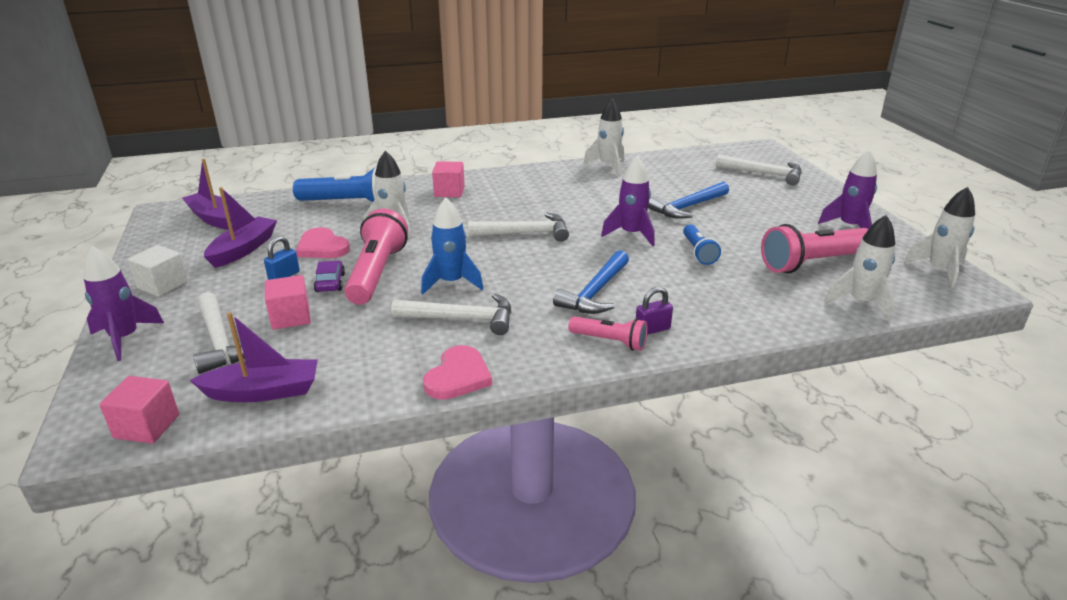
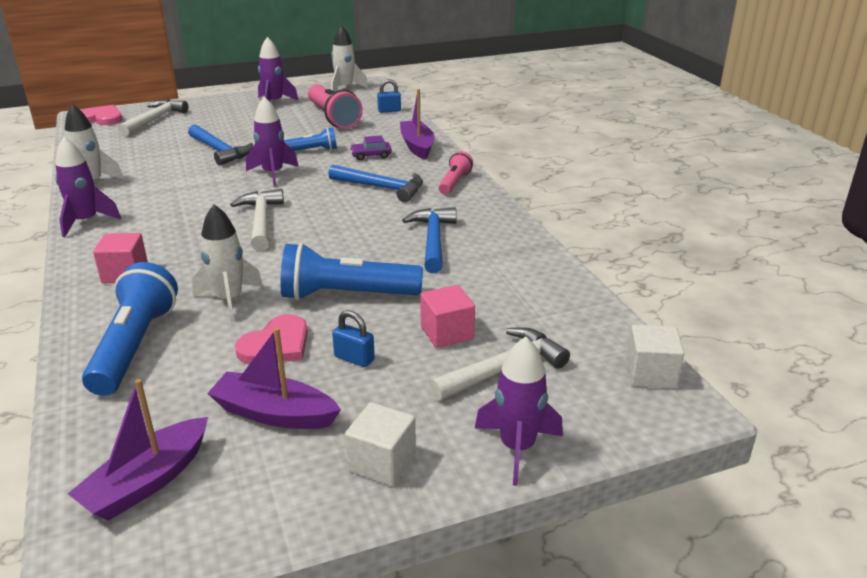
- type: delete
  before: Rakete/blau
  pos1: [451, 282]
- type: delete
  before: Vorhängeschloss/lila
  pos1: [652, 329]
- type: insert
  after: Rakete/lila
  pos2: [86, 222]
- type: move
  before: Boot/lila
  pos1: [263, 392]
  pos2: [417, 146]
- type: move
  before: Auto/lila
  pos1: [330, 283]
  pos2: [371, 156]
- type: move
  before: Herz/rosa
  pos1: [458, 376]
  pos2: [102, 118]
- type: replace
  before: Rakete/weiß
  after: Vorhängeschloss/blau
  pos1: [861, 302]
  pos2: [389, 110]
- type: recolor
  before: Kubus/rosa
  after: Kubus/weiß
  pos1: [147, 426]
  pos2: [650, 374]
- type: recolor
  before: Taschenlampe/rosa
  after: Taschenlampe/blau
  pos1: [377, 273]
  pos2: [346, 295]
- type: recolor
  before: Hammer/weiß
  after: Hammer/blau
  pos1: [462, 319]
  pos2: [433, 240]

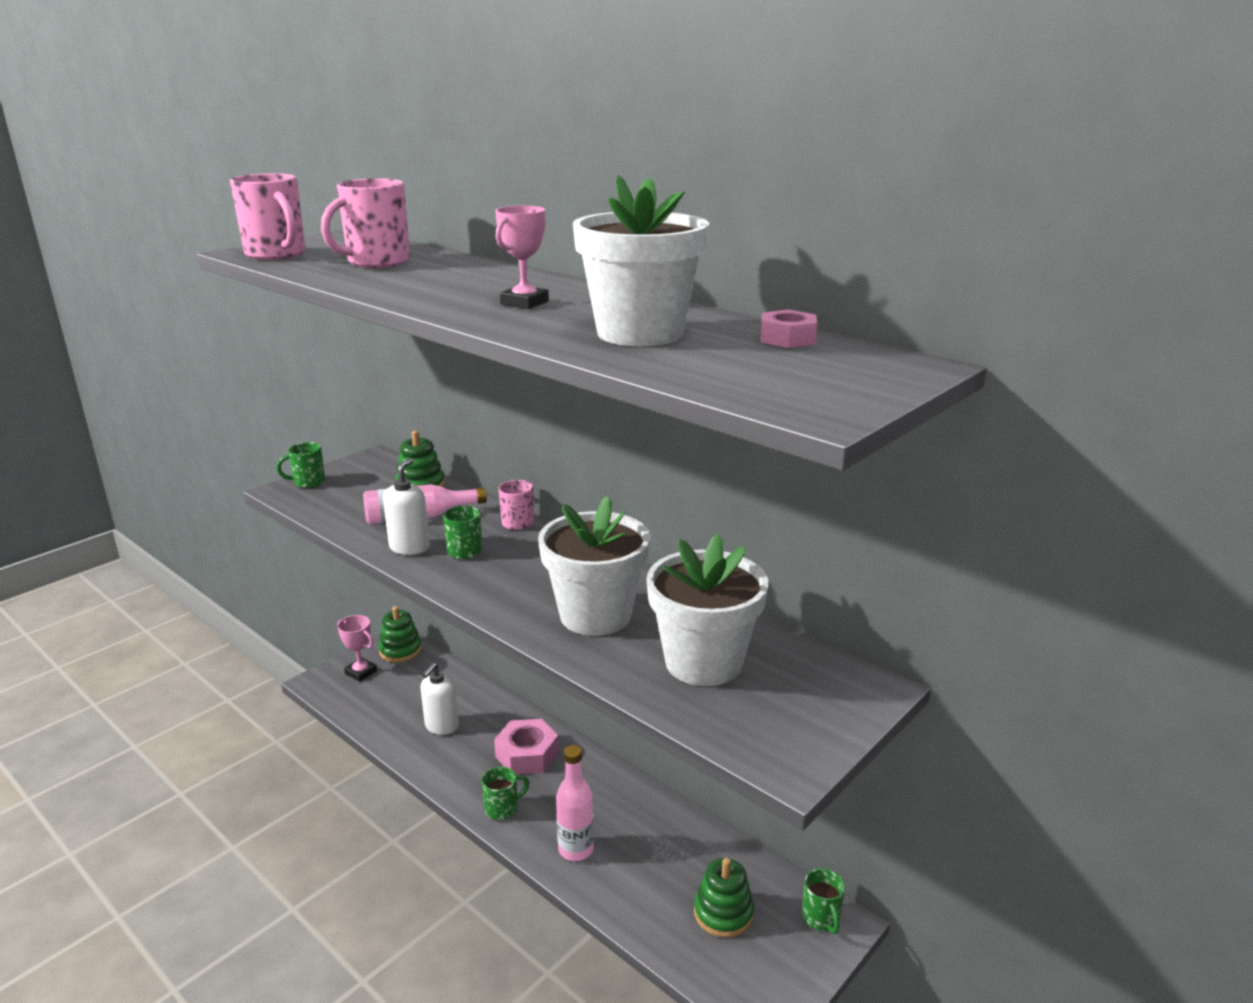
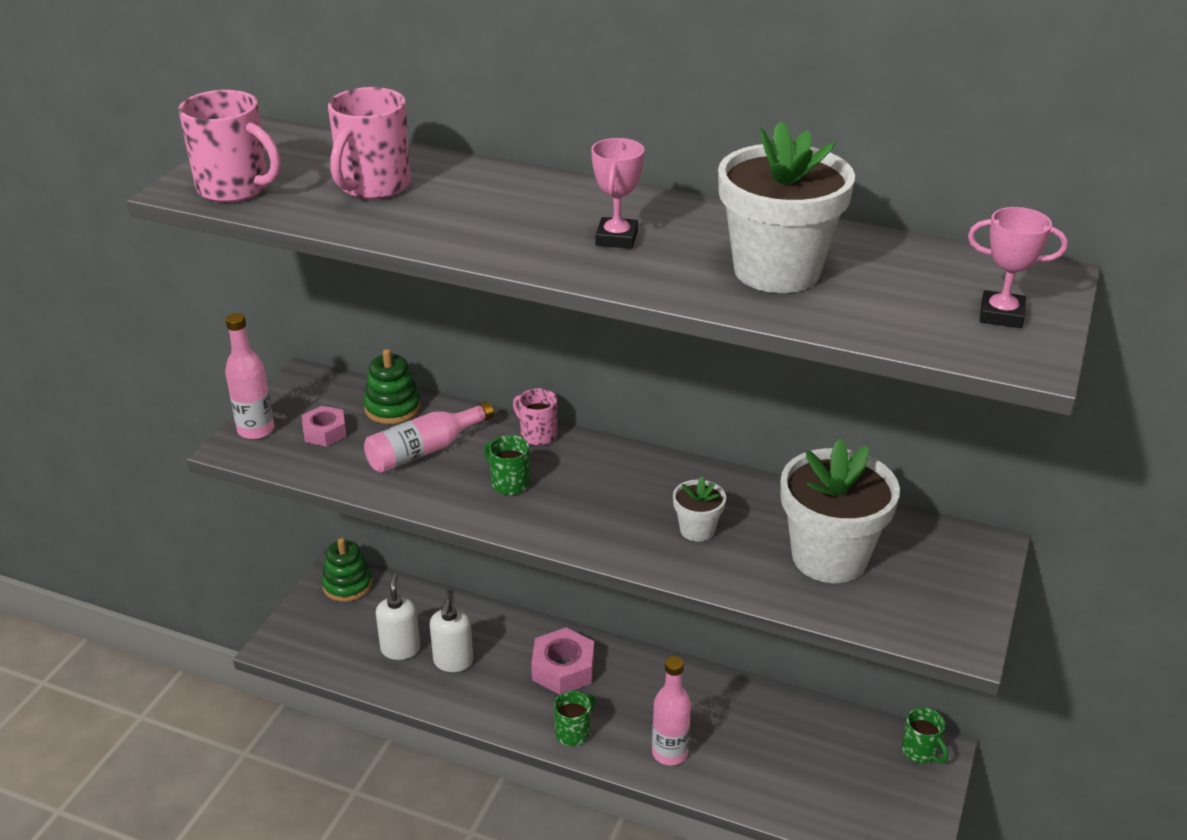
- type: delete
  before: Stapelspielzeug/grün
  pos1: [723, 913]
- type: move
  before: Pokal/rosa
  pos1: [361, 672]
  pos2: [1001, 315]
- type: move
  before: Seifenspender/weiß
  pos1: [410, 547]
  pos2: [400, 649]
- type: move
  before: Sechskantmutter/rosa
  pos1: [787, 338]
  pos2: [325, 432]
- type: replace
  before: Tasse/grün
  after: Flasche/rosa
  pos1: [308, 482]
  pos2: [256, 430]
- type: resize
  before: Blumentopf/weiß
  pos1: [595, 615]
  pos2: [697, 530]
  scale: 0.48

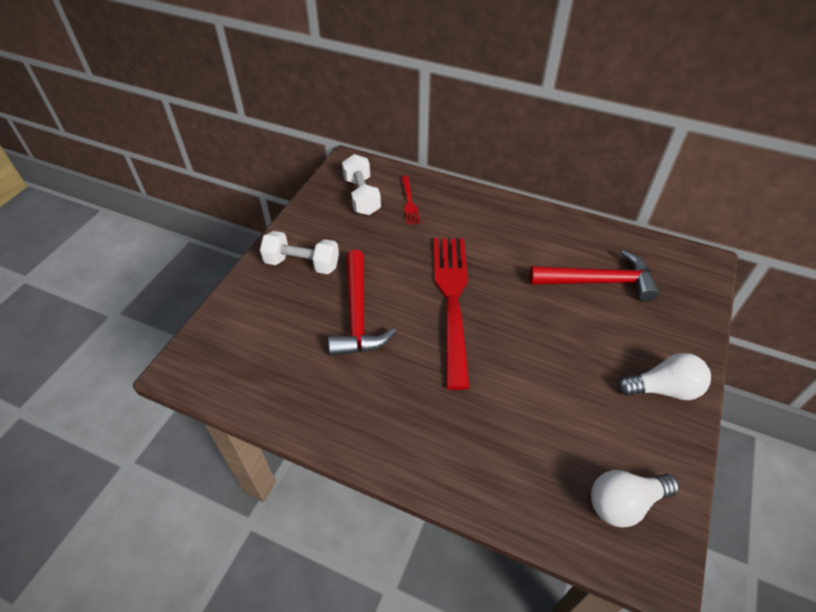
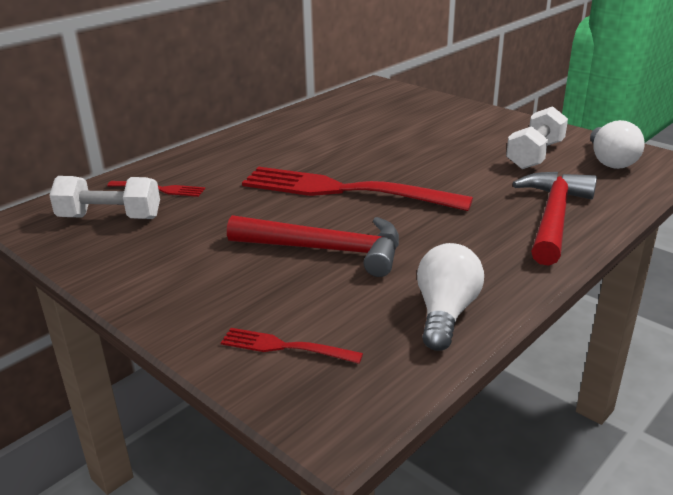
- type: insert
  after: Gabel/rot
  pos2: [285, 347]
- type: move
  before: Hantel/weiß
  pos1: [302, 264]
  pos2: [535, 155]
- type: move
  before: Hammer/rot
  pos1: [598, 281]
  pos2: [553, 217]
- type: move
  before: Glühbirne/weiß
  pos1: [663, 389]
  pos2: [445, 313]

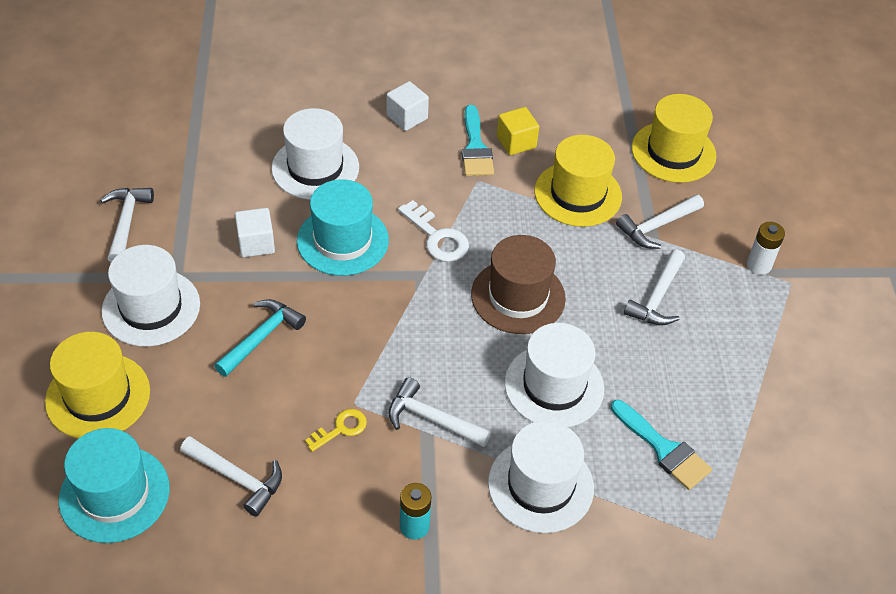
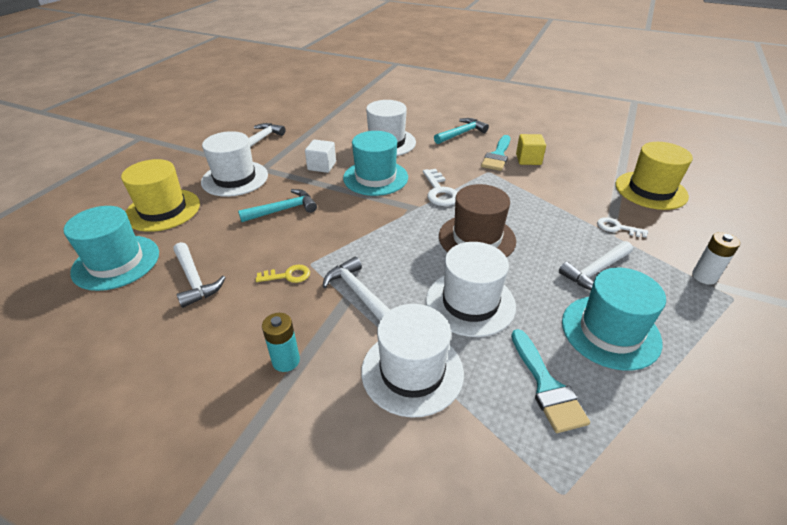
- type: delete
  before: Hut/gelb
  pos1: [578, 194]
- type: insert
  after: Hut/türkis
  pos2: [610, 331]
- type: replace
  before: Kubus/weiß
  after: Hammer/türkis
  pos1: [407, 117]
  pos2: [461, 133]
- type: replace
  before: Hammer/weiß
  after: Schlüssel/weiß
  pos1: [657, 226]
  pos2: [617, 228]

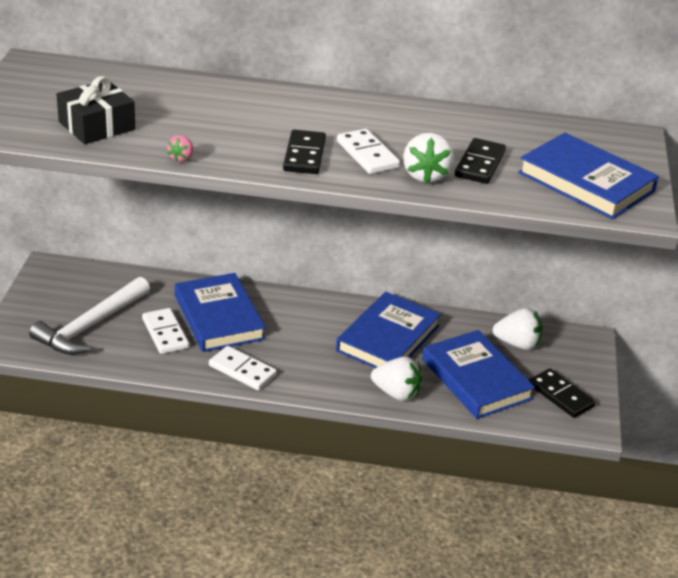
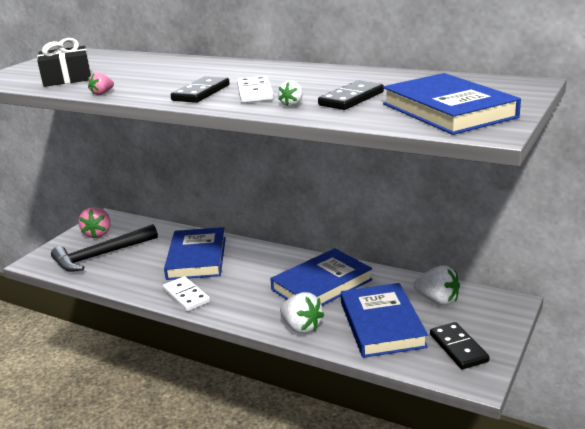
- type: delete
  before: Dominostein/weiß
  pos1: [165, 333]
- type: insert
  after: Erdbeere/rosa
  pos2: [98, 234]
- type: recolor
  before: Hammer/weiß
  after: Hammer/schwarz
  pos1: [90, 326]
  pos2: [101, 255]
- type: resize
  before: Erdbeere/weiß
  pos1: [426, 175]
  pos2: [292, 104]
  scale: 0.53

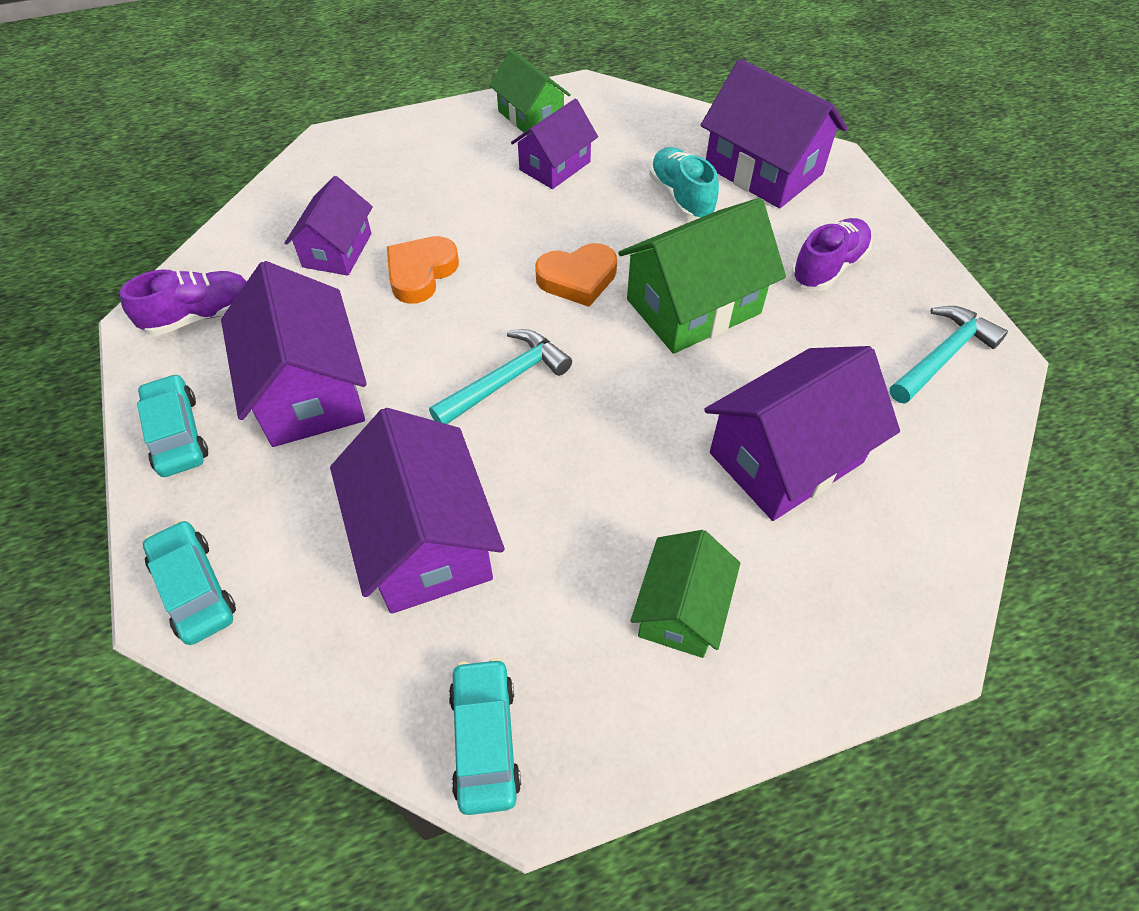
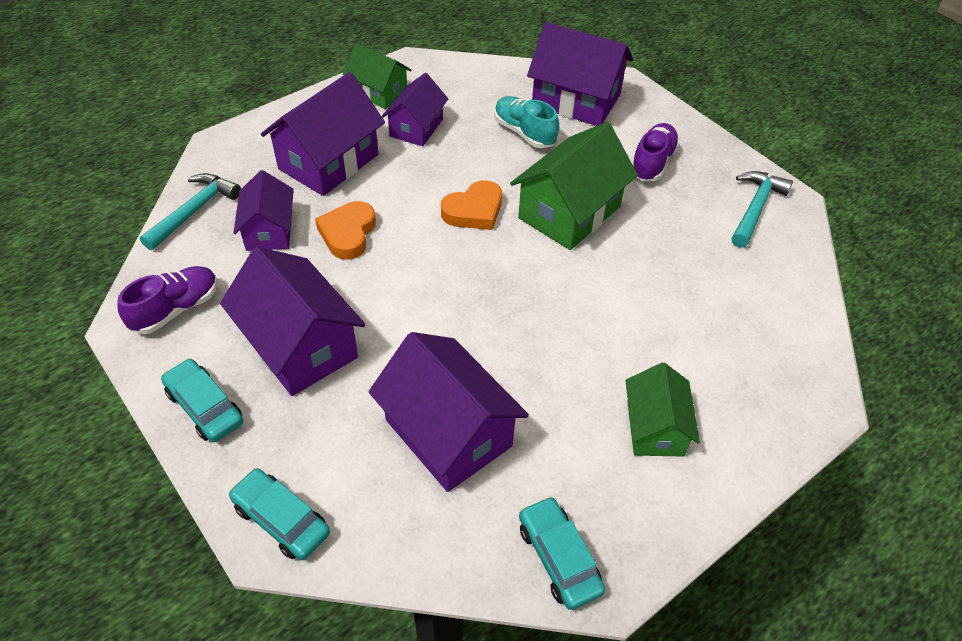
- type: move
  before: Hammer/türkis
  pos1: [505, 380]
  pos2: [194, 211]
- type: move
  before: Haus/lila
  pos1: [786, 457]
  pos2: [328, 162]

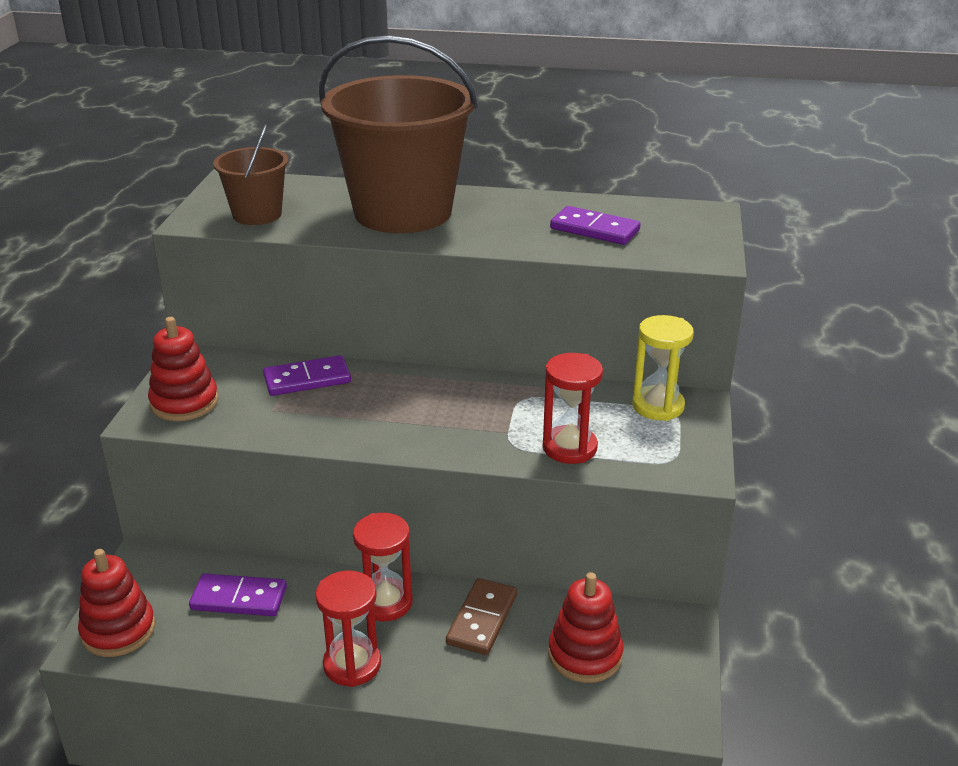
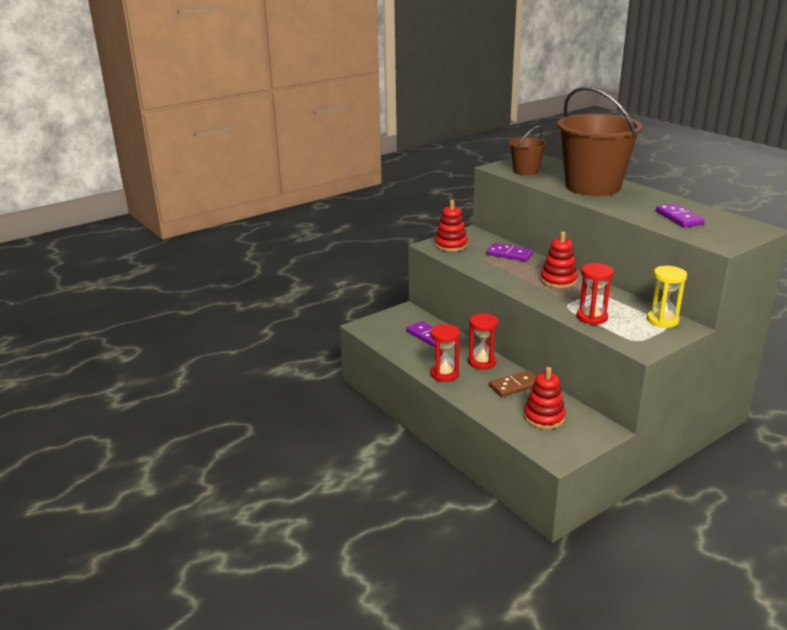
- type: move
  before: Stapelspielzeug/rot
  pos1: [118, 630]
  pos2: [558, 280]

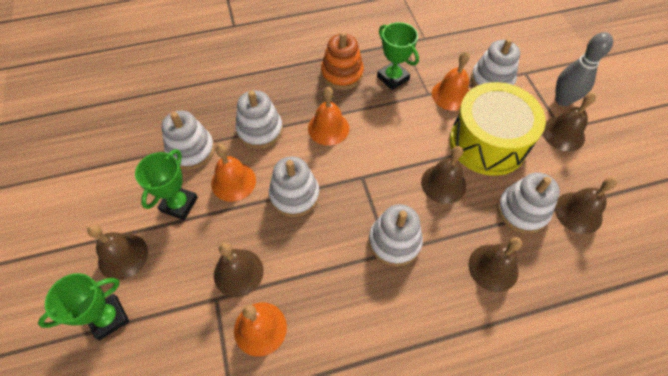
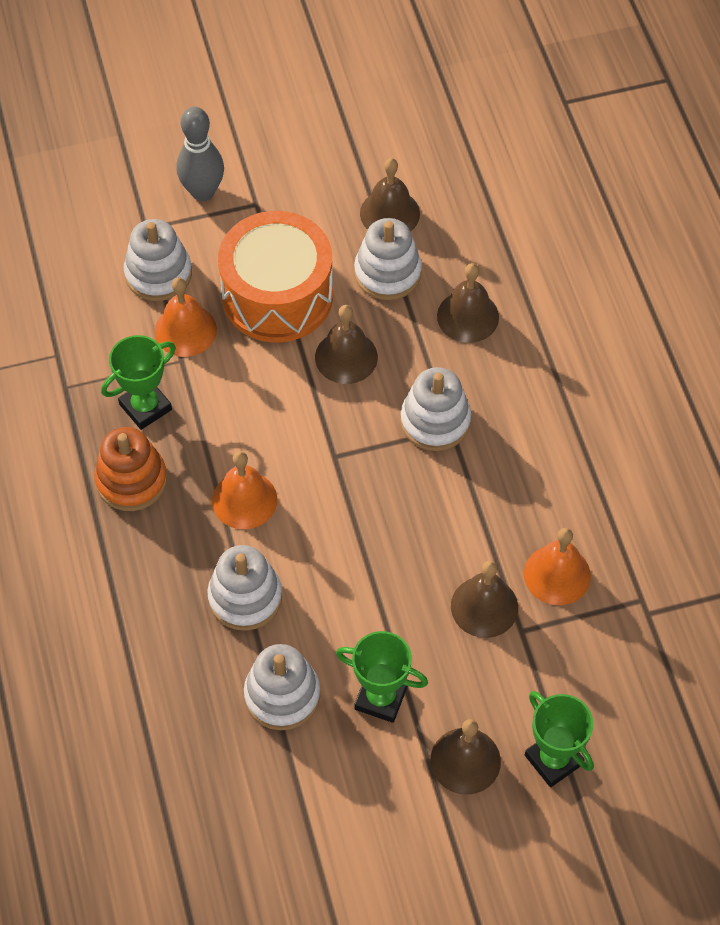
- type: delete
  before: Glocke/orange
  pos1: [233, 181]
- type: delete
  before: Stapelspielzeug/weiß
  pos1: [294, 195]
- type: delete
  before: Glocke/braun
  pos1: [563, 133]
- type: recolor
  before: Trommel/gelb
  after: Trommel/orange
  pos1: [487, 142]
  pos2: [277, 295]

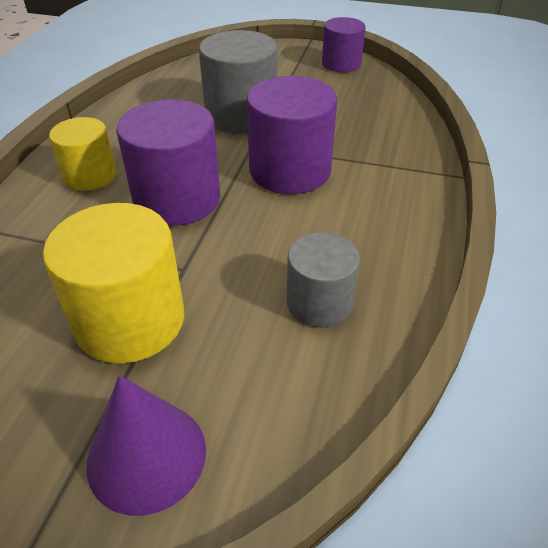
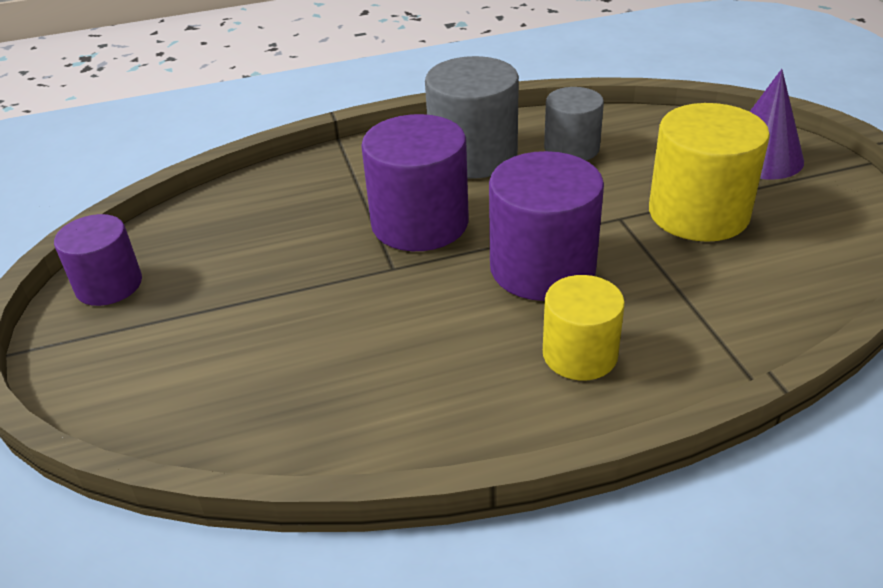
- type: move
  before: Vollzylinder/grau
  pos1: [241, 115]
  pos2: [473, 156]

